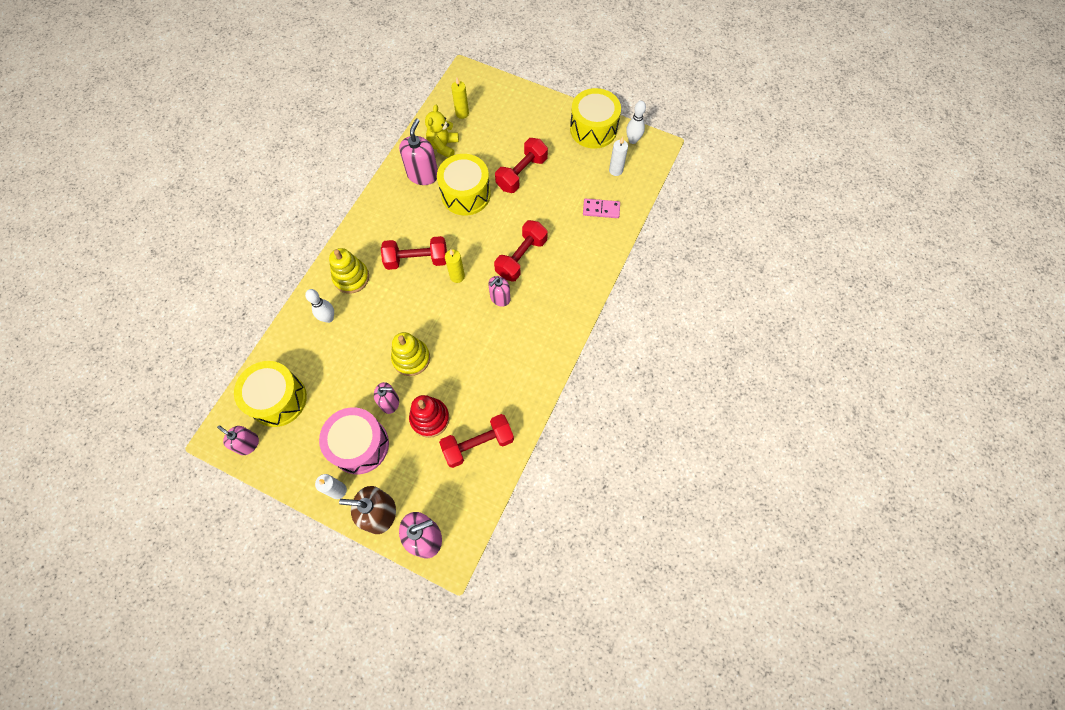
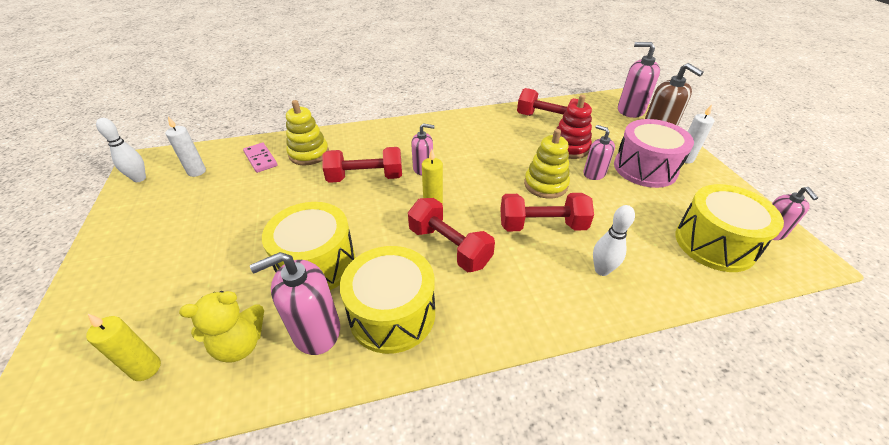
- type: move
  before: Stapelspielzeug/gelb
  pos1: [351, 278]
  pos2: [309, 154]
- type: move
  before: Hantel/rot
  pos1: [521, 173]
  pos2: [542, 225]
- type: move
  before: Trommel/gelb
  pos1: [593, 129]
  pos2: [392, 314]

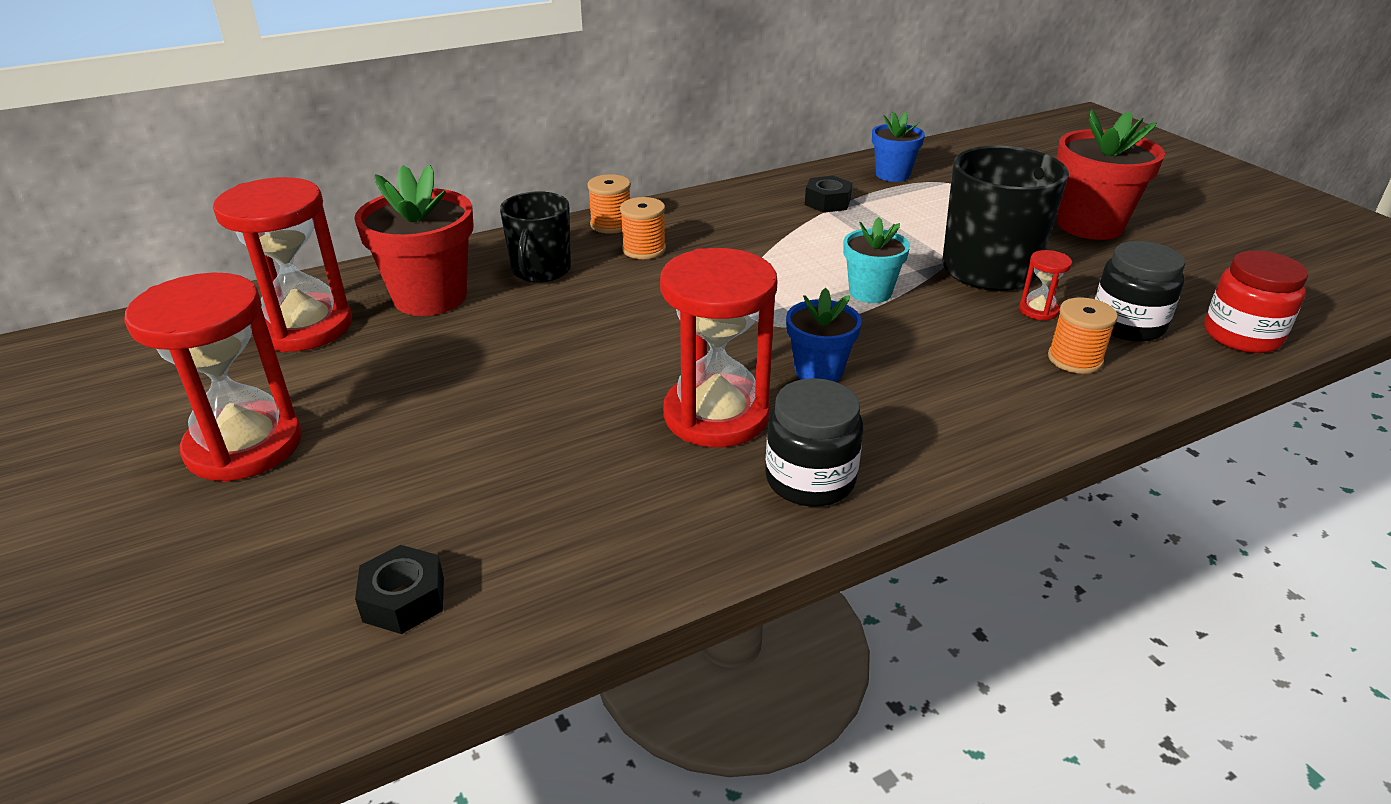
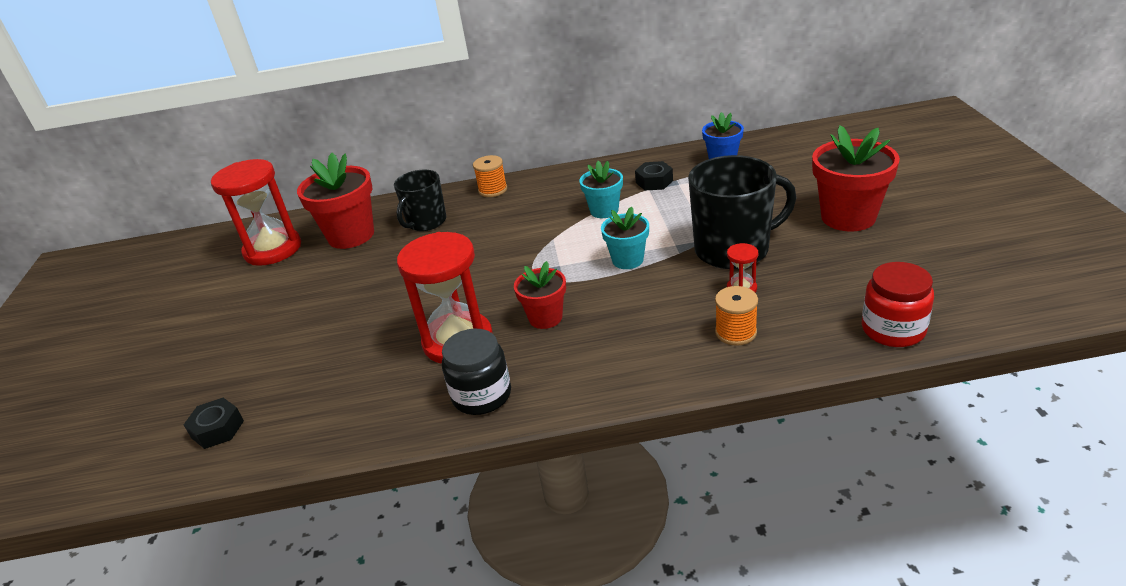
- type: delete
  before: Sanduhr/rot
  pos1: [244, 446]
- type: delete
  before: Garnrolle/orange
  pos1: [644, 249]
- type: delete
  before: Einmachglas/schwarz
  pos1: [1127, 324]
- type: insert
  after: Blumentopf/türkis
  pos2: [604, 211]
- type: recolor
  before: Blumentopf/blau
  after: Blumentopf/rot
  pos1: [818, 371]
  pos2: [545, 318]

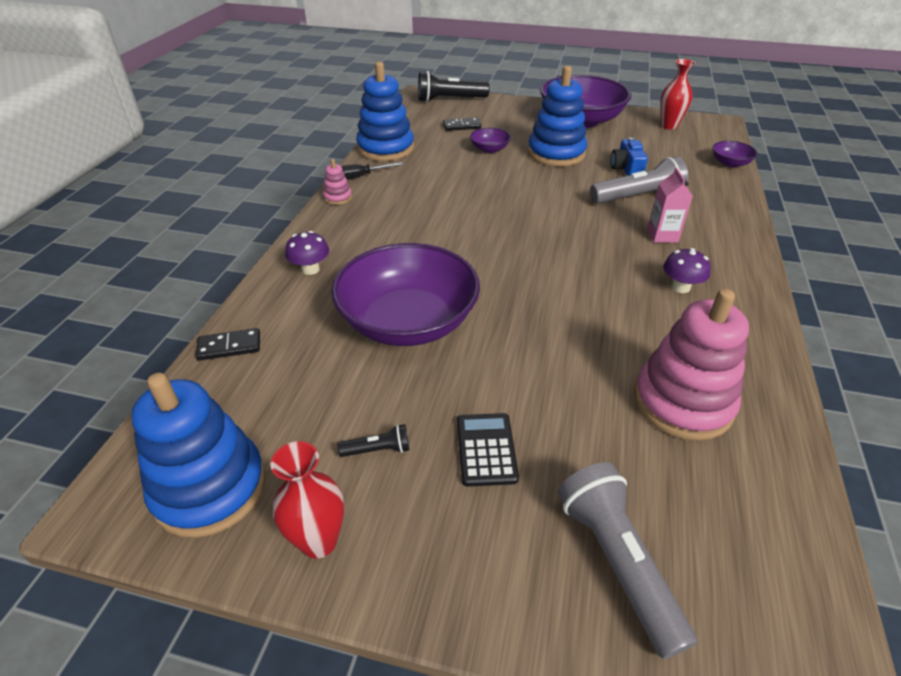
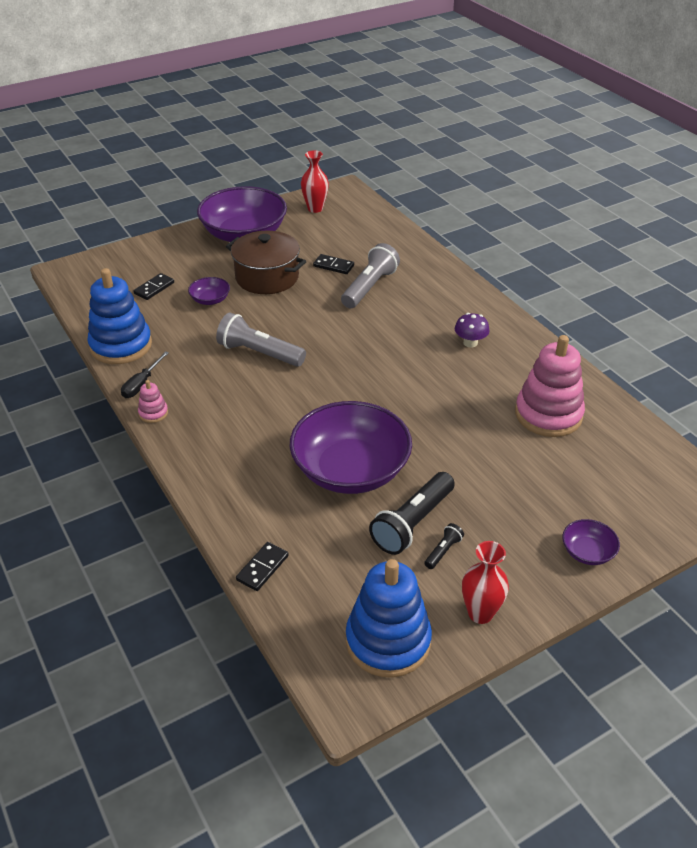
- type: delete
  before: Pilz/lila
  pos1: [310, 269]
- type: delete
  before: Taschenrechner/schwarz
  pos1: [486, 449]
- type: delete
  before: Getränkekarton/rosa
  pos1: [662, 235]
- type: move
  before: Taschenlampe/schwarz
  pos1: [449, 99]
  pos2: [412, 523]
- type: move
  before: Taschenlampe/grau
  pos1: [617, 562]
  pos2: [259, 353]
- type: move
  before: Schüssel/lila
  pos1: [730, 163]
  pos2: [587, 552]
- type: replace
  before: Stapelspielzeug/blau
  after: Kochtopf/braun
  pos1: [556, 153]
  pos2: [267, 277]
- type: replace
  before: Kamera/blau
  after: Dominostein/schwarz
  pos1: [626, 169]
  pos2: [333, 266]

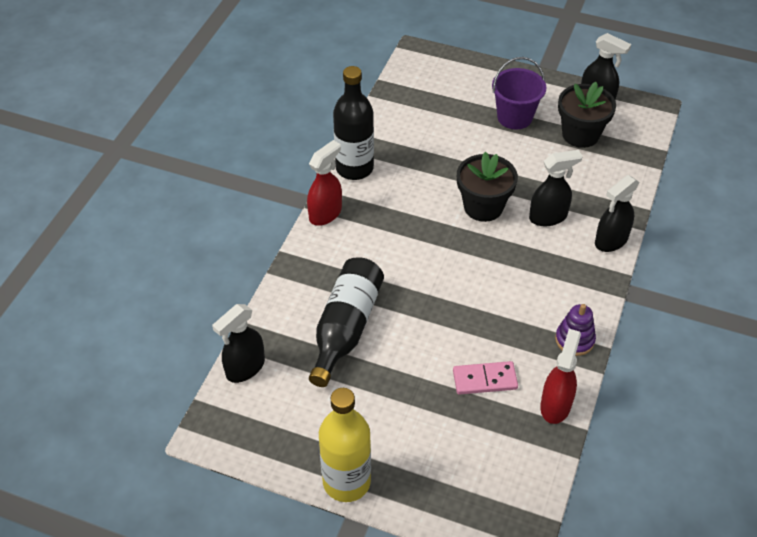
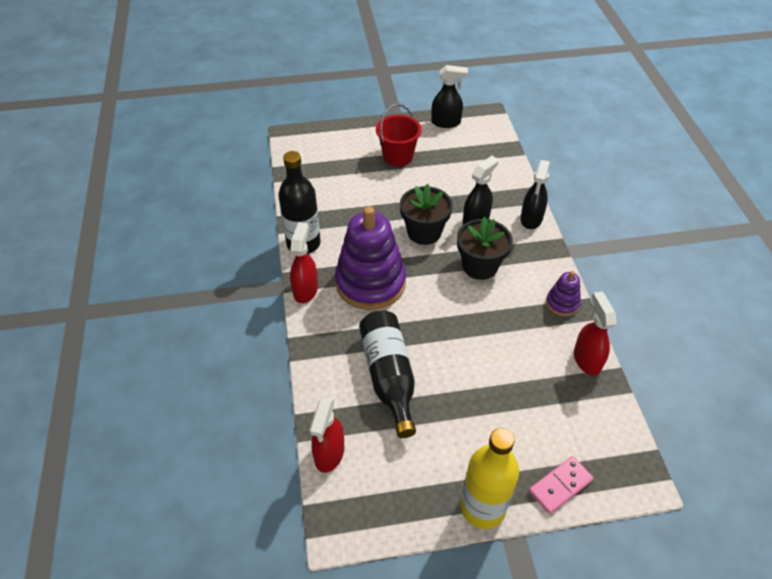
- type: insert
  after: Stapelspielzeug/lila
  pos2: [370, 283]
- type: move
  before: Dominostein/rosa
  pos1: [485, 380]
  pos2: [560, 486]
- type: move
  before: Blumentopf/schwarz
  pos1: [580, 134]
  pos2: [480, 266]
- type: recolor
  before: Sprühflasche/schwarz
  after: Sprühflasche/rot
  pos1: [245, 368]
  pos2: [329, 454]
- type: recolor
  before: Eimer/lila
  after: Eimer/rot
  pos1: [514, 117]
  pos2: [398, 156]

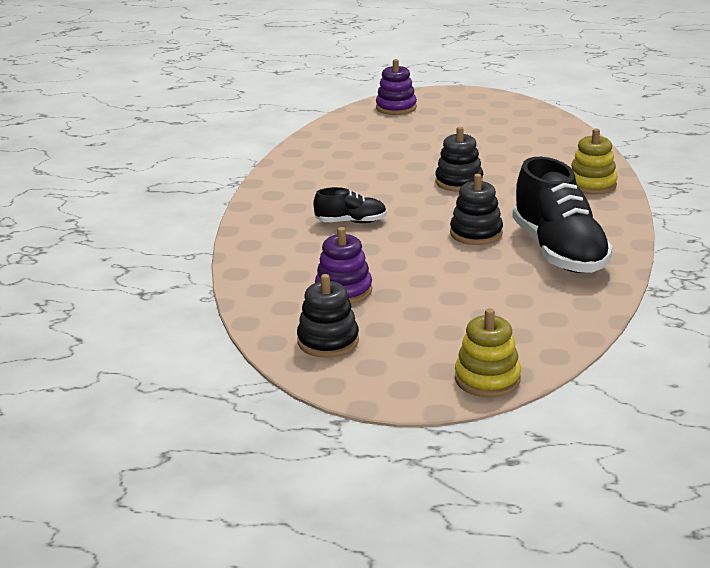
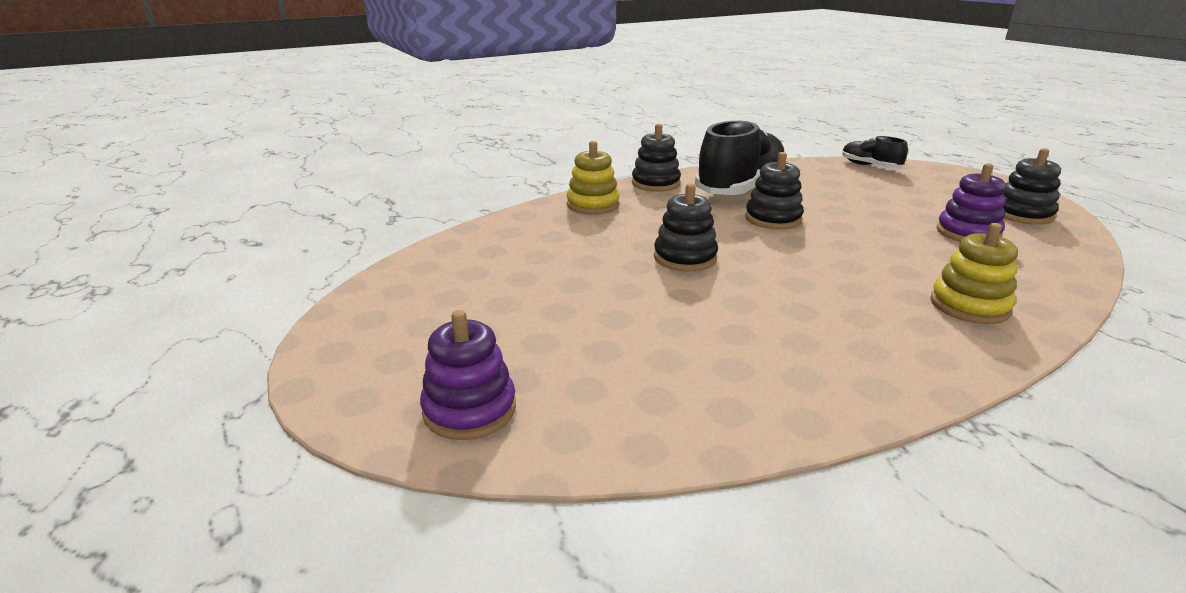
- type: insert
  after: Stapelspielzeug/schwarz
  pos2: [655, 183]
- type: move
  before: Schuh/schwarz
  pos1: [351, 222]
  pos2: [870, 166]
- type: move
  before: Stapelspielzeug/gelb
  pos1: [487, 379]
  pos2: [969, 306]

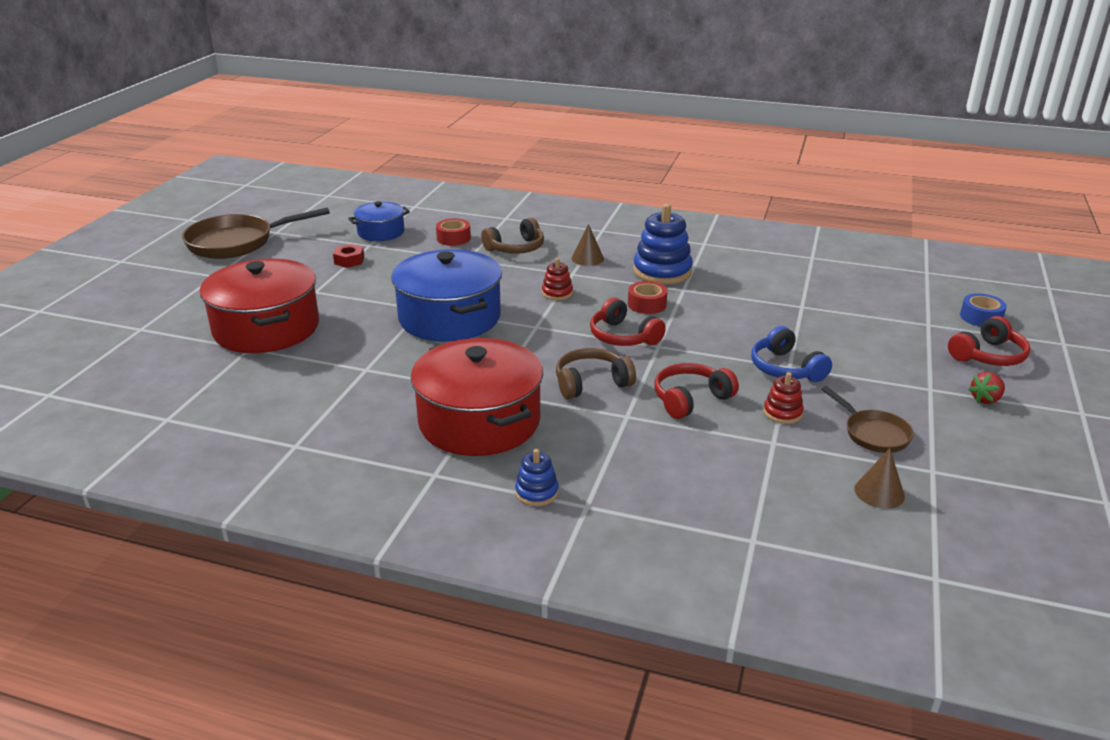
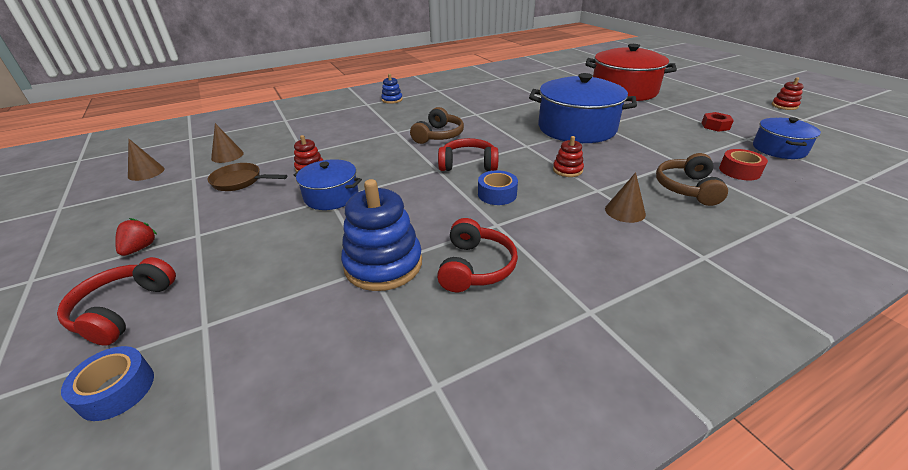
- type: delete
  before: Kochtopf/rot
  pos1: [479, 421]
- type: insert
  after: Kegel/braun
  pos2: [146, 172]
- type: move
  before: Stapelspielzeug/blau
  pos1: [662, 271]
  pos2: [383, 264]
- type: move
  before: Kopfhörer/rot
  pos1: [690, 399]
  pos2: [475, 267]
- type: replace
  before: Pfanne/braun
  after: Stapelspielzeug/rot
  pos1: [237, 243]
  pos2: [784, 106]
- type: replace
  before: Kopfhörer/blau
  after: Kochtopf/blau
  pos1: [785, 368]
  pos2: [331, 196]
- type: recolor
  before: Klebeband/rot
  after: Klebeband/blau
  pos1: [647, 304]
  pos2: [497, 194]

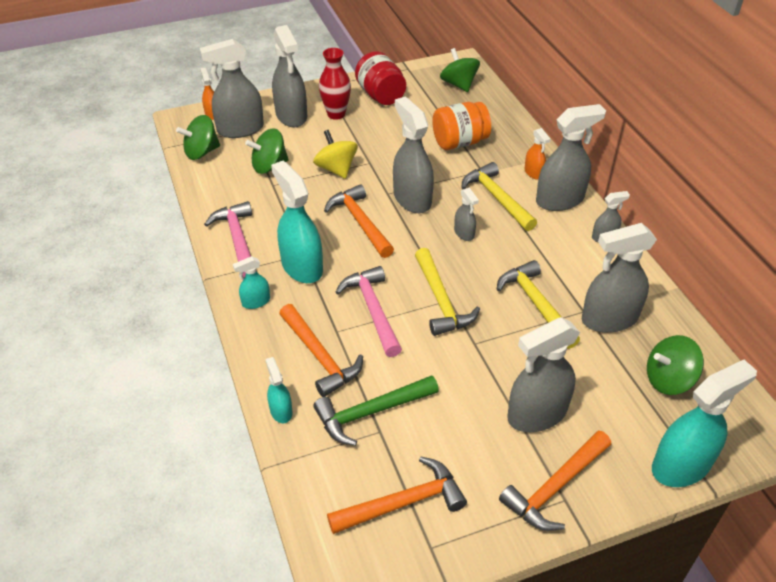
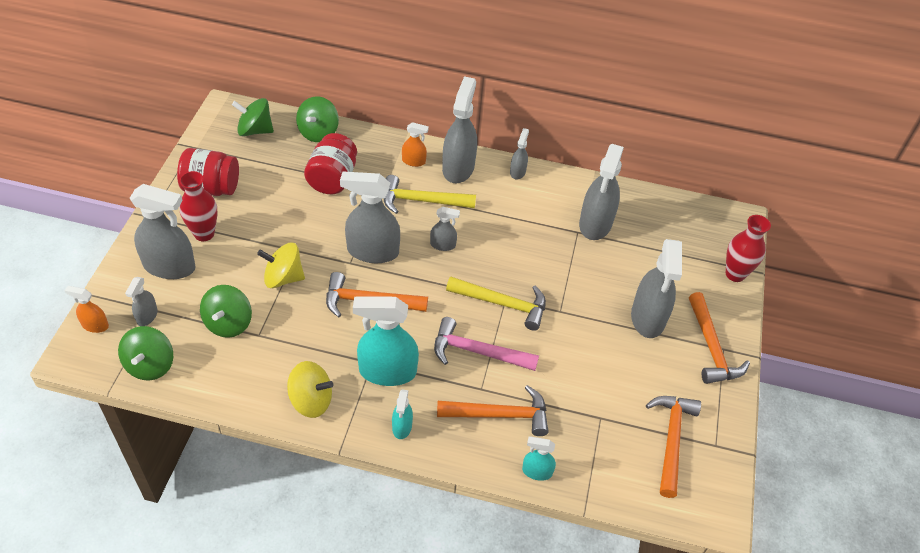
- type: delete
  before: Hammer/grün
  pos1: [371, 412]
- type: delete
  before: Hammer/gelb
  pos1: [536, 304]
- type: move
  before: Kreisel/grün
  pos1: [668, 379]
  pos2: [318, 132]
- type: replace
  before: Hammer/rosa
  after: Kreisel/gelb
  pos1: [238, 240]
  pos2: [311, 400]
- type: replace
  before: Sprühflasche/türkis
  after: Vase/rot
  pos1: [681, 465]
  pos2: [735, 274]
- type: recolor
  before: Einmachglas/orange
  after: Einmachglas/rot
  pos1: [459, 142]
  pos2: [332, 179]
- type: resize
  before: Sprühflasche/grau
  pos1: [240, 129]
  pos2: [147, 316]
  scale: 0.5

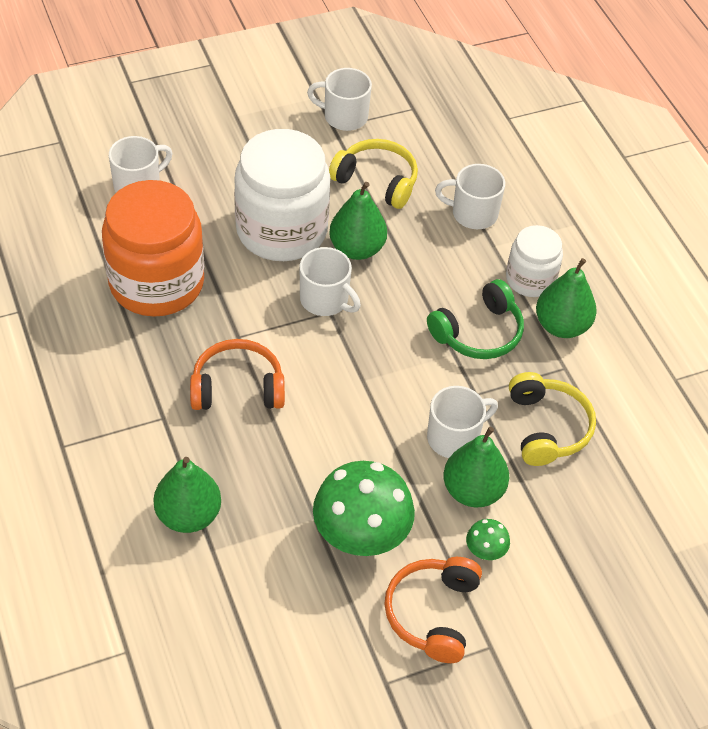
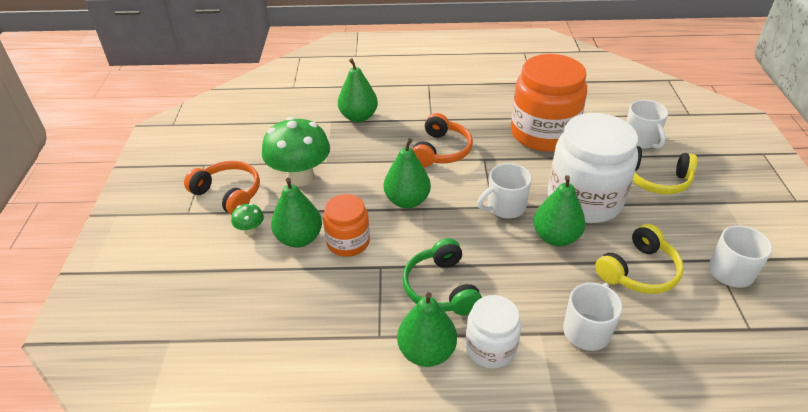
- type: insert
  after: Birne/grün
  pos2: [407, 201]
- type: move
  before: Kopfhörer/gelb
  pos1: [547, 427]
  pos2: [656, 179]
- type: replace
  before: Tasse/weiß
  after: Einmachglas/orange
  pos1: [454, 437]
  pos2: [348, 242]

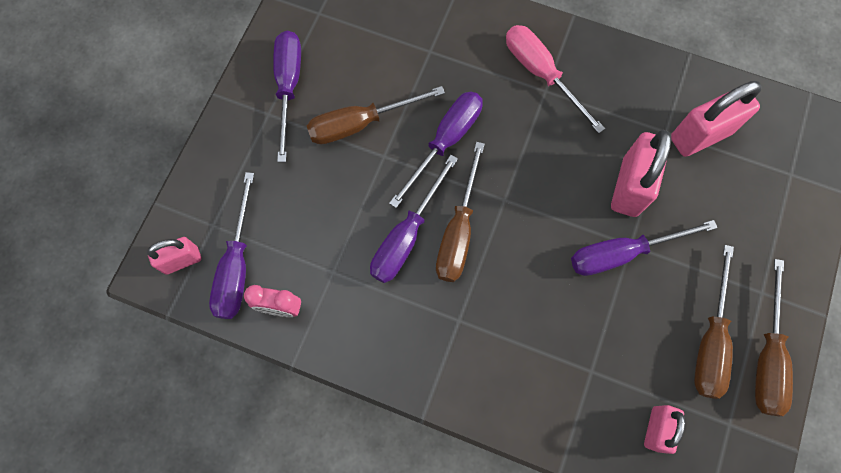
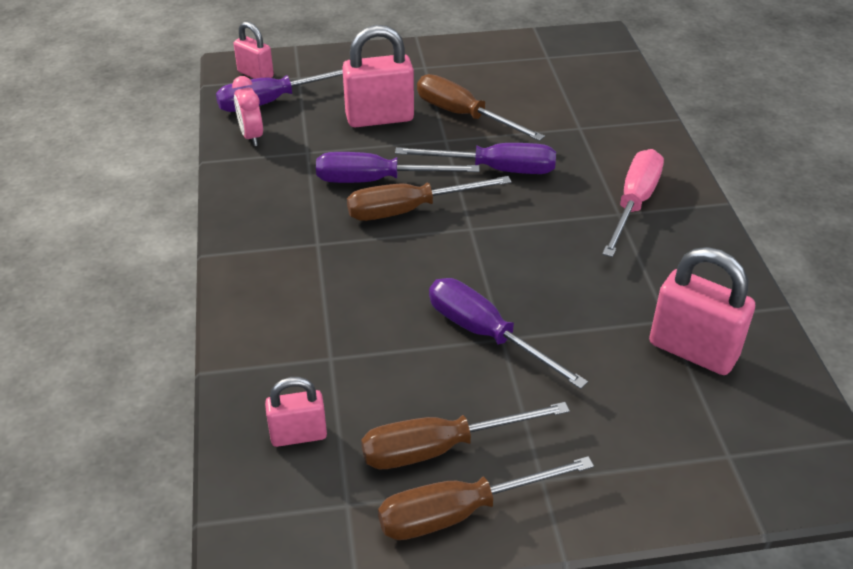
- type: delete
  before: Schraubenzieher/lila
  pos1: [289, 87]
- type: move
  before: Vorhängeschloss/rosa
  pos1: [629, 187]
  pos2: [379, 118]

